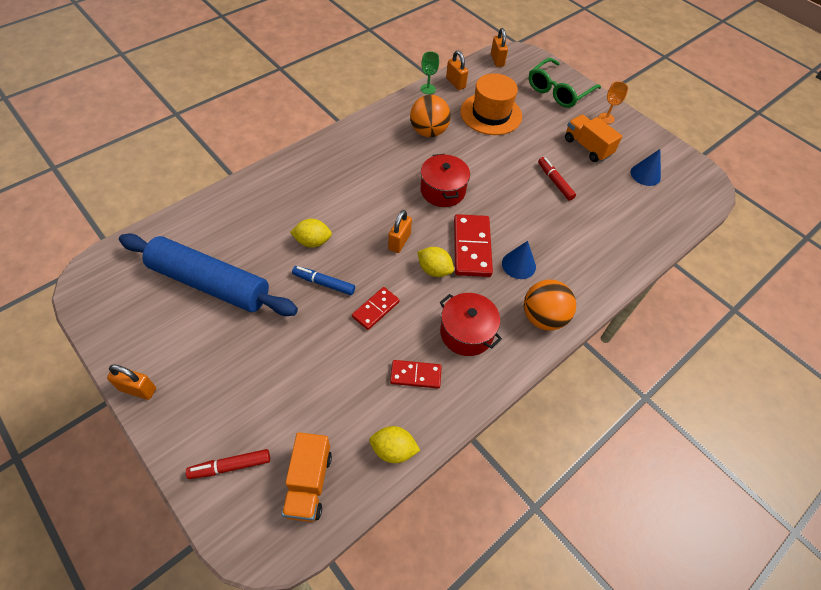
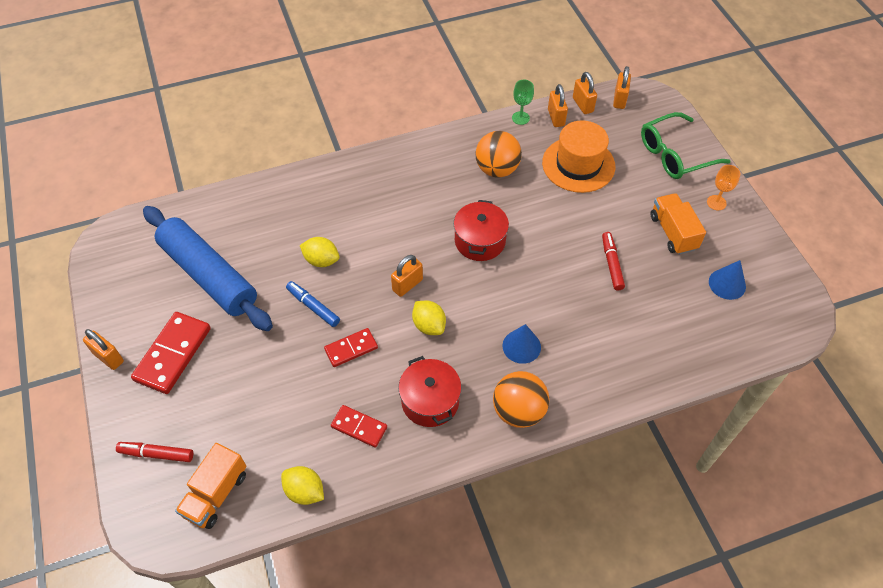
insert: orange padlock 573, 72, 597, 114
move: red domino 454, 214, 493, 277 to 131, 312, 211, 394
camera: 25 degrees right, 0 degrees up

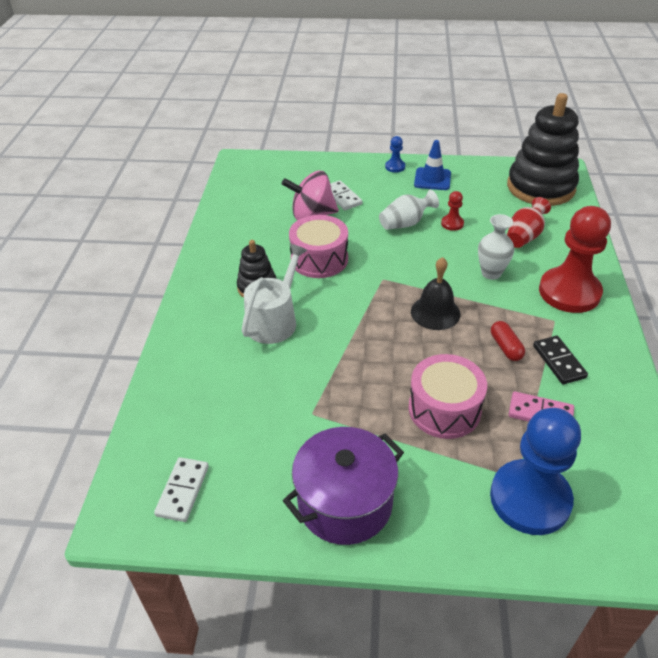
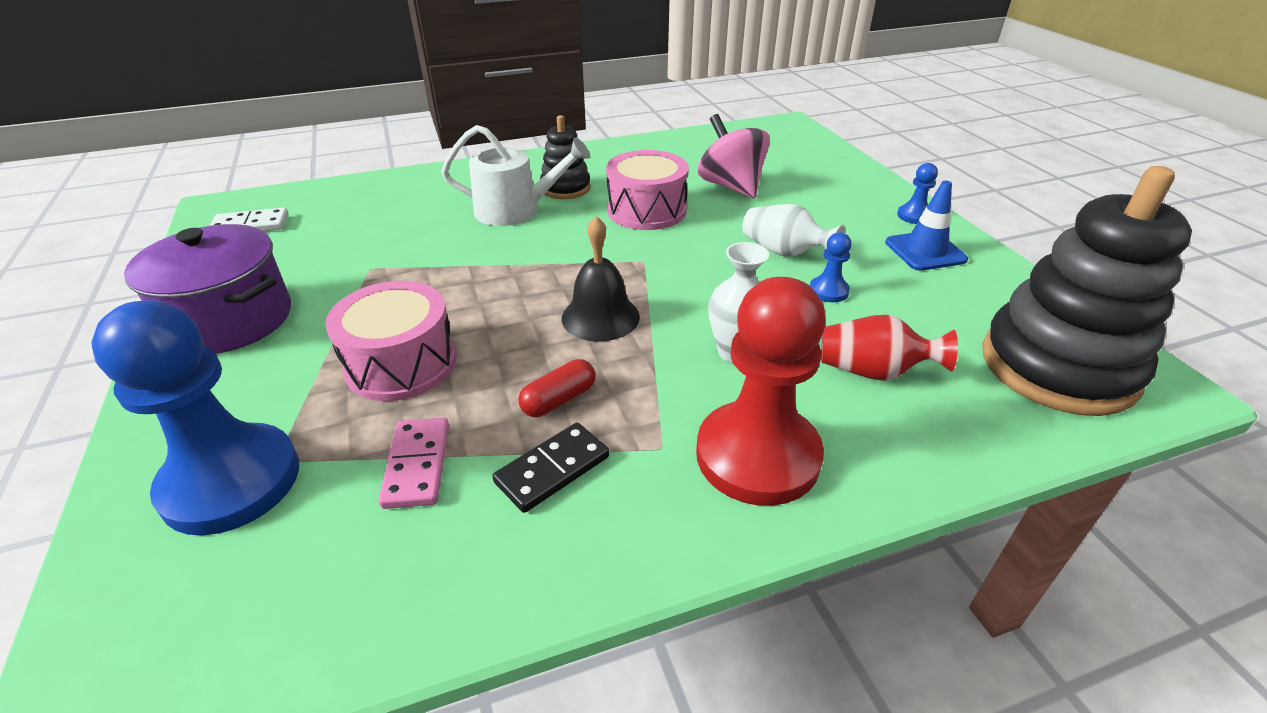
delete: white domino 330, 180, 362, 210
recolor: red pawn 441, 191, 464, 231 to blue pawn 810, 232, 852, 302
camera: 65 degrees right, 5 degrees down

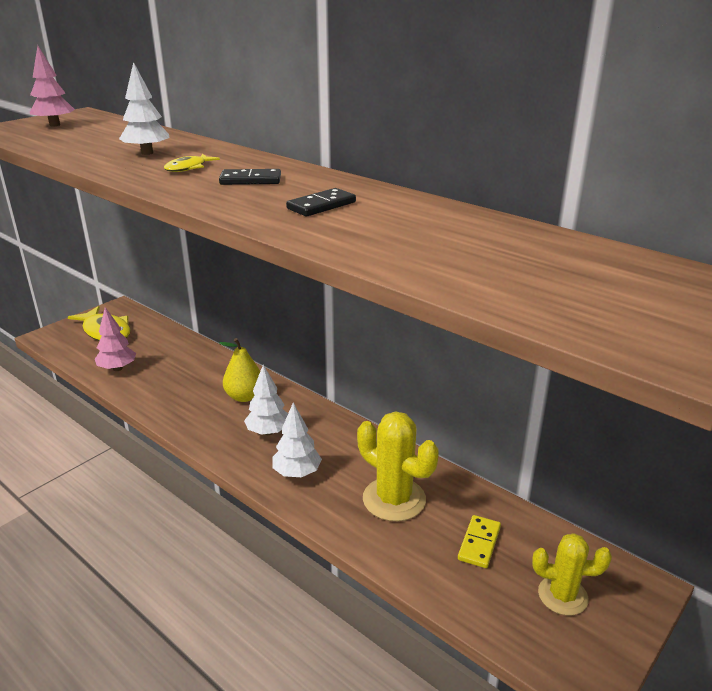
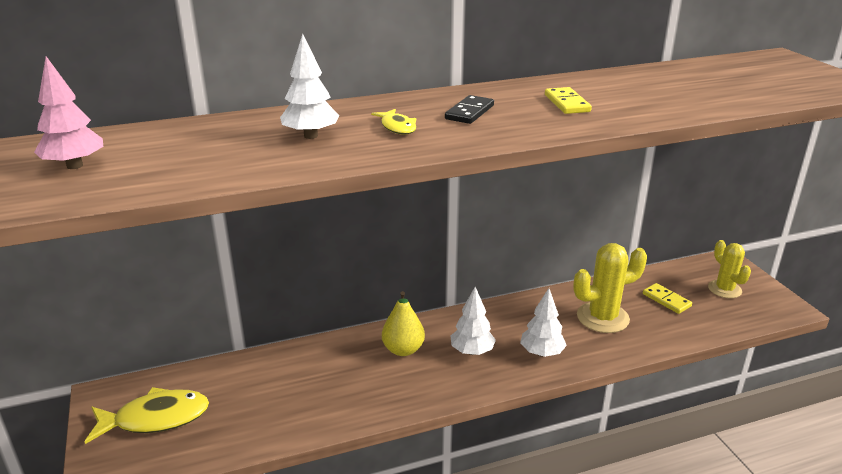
delete: pink tree 95, 307, 136, 371
recolor: black domino 286, 188, 356, 216 to yellow domino 545, 87, 592, 114
rotate: yellow cactus 532, 533, 612, 616 = 708, 240, 751, 298 60 degrees counterclockwise
camera: 60 degrees left, 0 degrees up

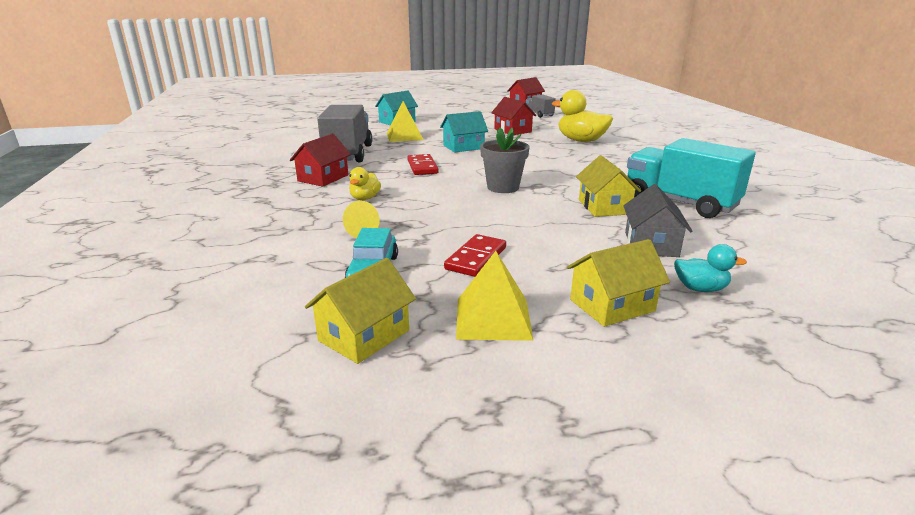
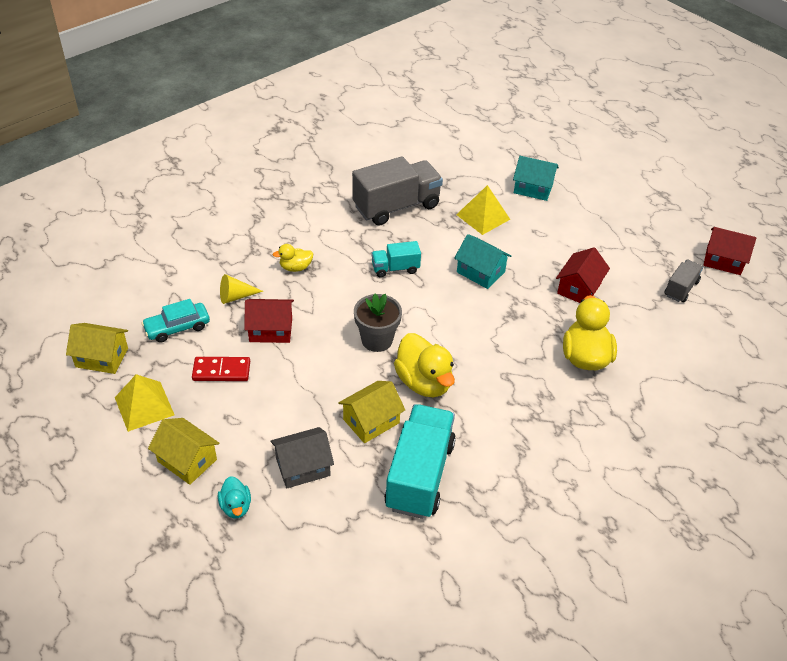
insert: yellow duck 394, 333, 455, 397
move: red house 290, 134, 351, 187 to 244, 299, 294, 343
replace: red domino 407, 154, 439, 175 to turquoise truck 372, 241, 421, 277
camera: 60 degrees right, 20 degrees up

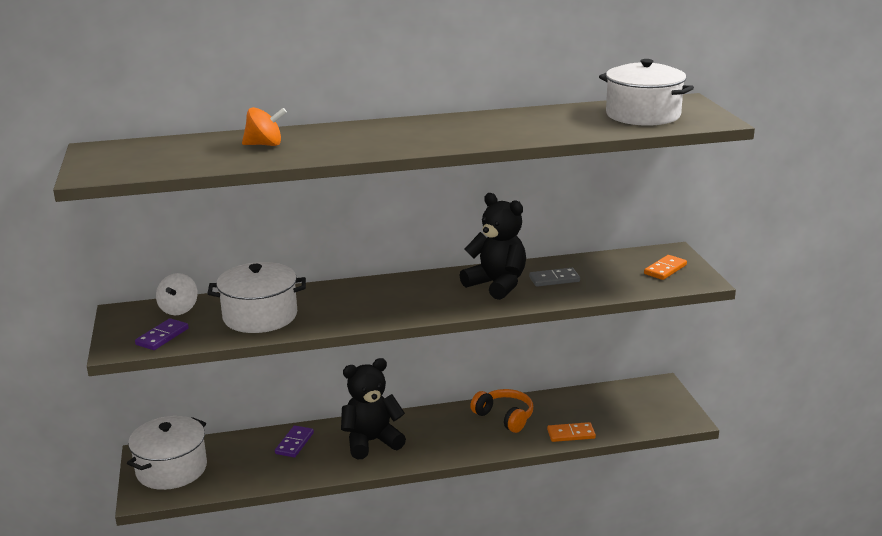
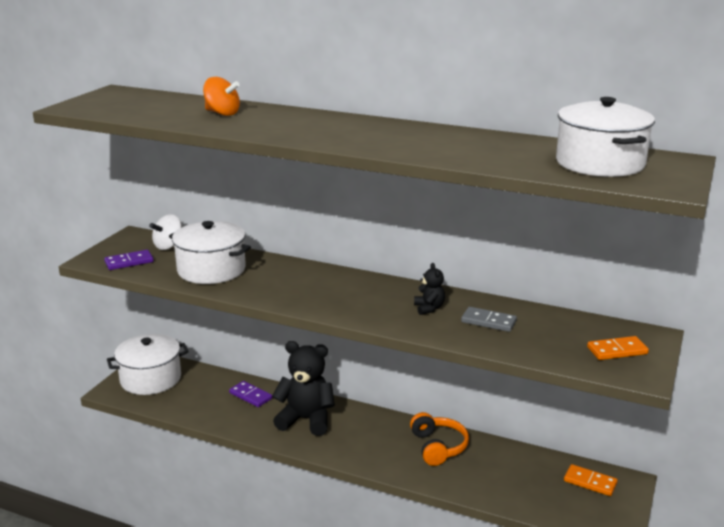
move: orange domino 547, 422, 596, 442 to 564, 464, 618, 496
rotate: purple domino 275, 425, 314, 457 = 229, 381, 272, 407 75 degrees clockwise
resize: black teddy bear 460, 193, 526, 300 = 414, 263, 445, 315 x0.48
camera: 35 degrees right, 0 degrees up

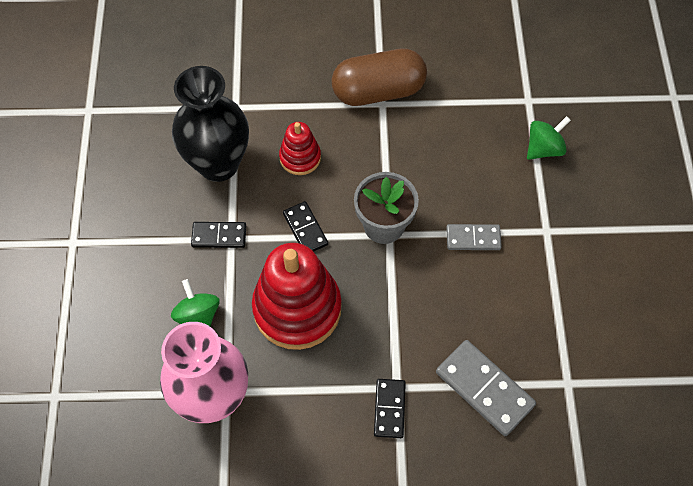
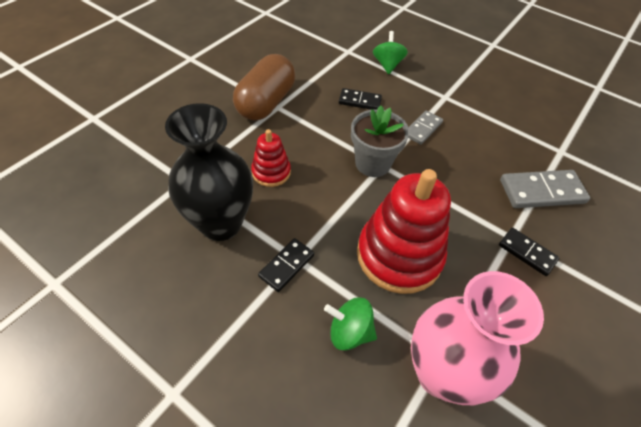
move: black domino 283, 201, 328, 252 to 339, 88, 382, 110
camera: 55 degrees left, 10 degrees down

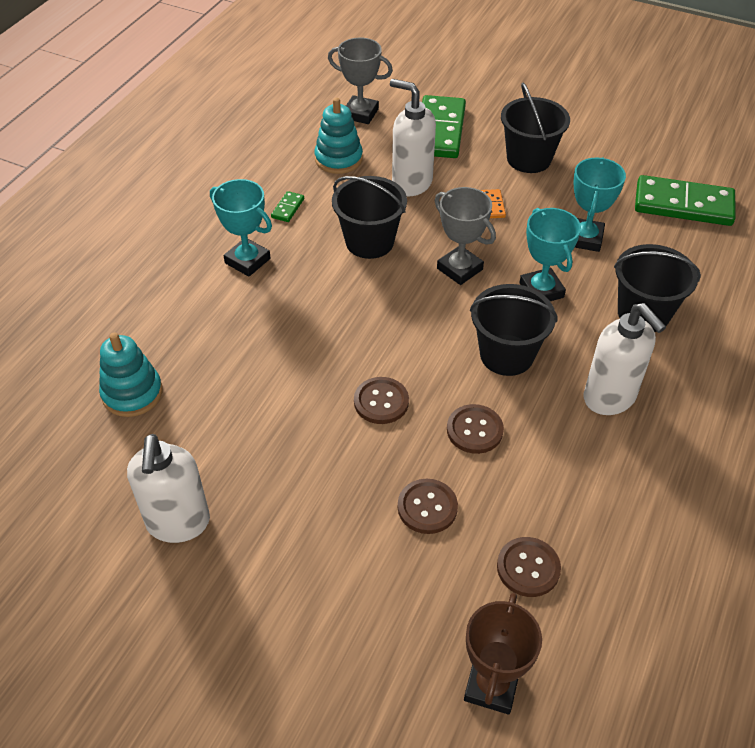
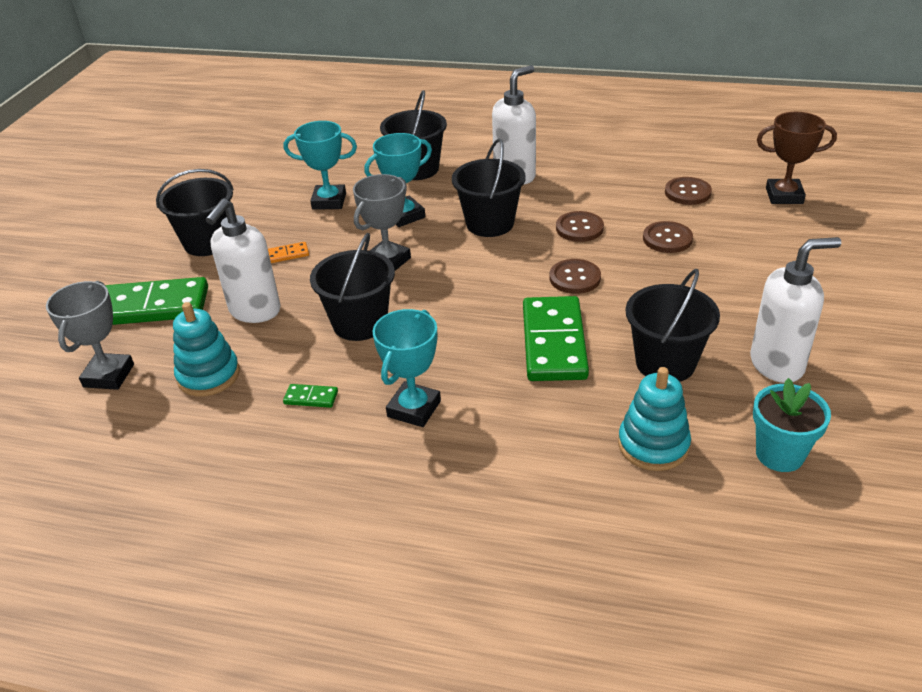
insert: black bucket 626, 269, 720, 382; turquoise flower pot 753, 378, 831, 472
move: green domino 635, 175, 736, 226 to 523, 296, 589, 381
camera: 100 degrees left, 10 degrees down

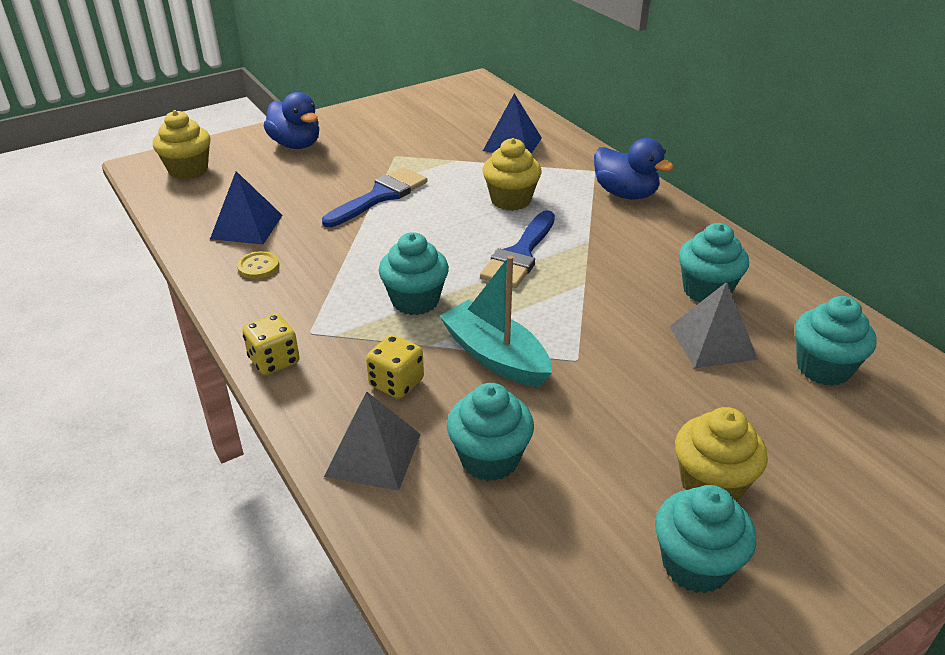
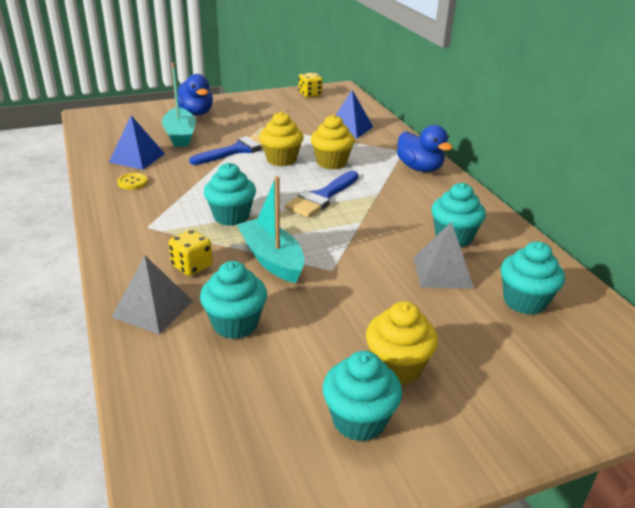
insert: turquoise boat 162, 63, 196, 147
move: yellow cupcake 153, 110, 211, 180 to 260, 112, 304, 166; yellow dice 242, 314, 299, 375 to 299, 72, 323, 97
camera: 10 degrees right, 5 degrees down

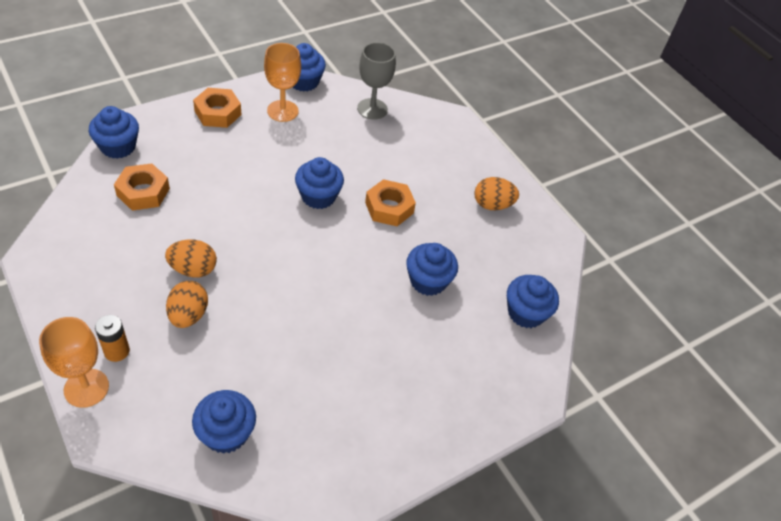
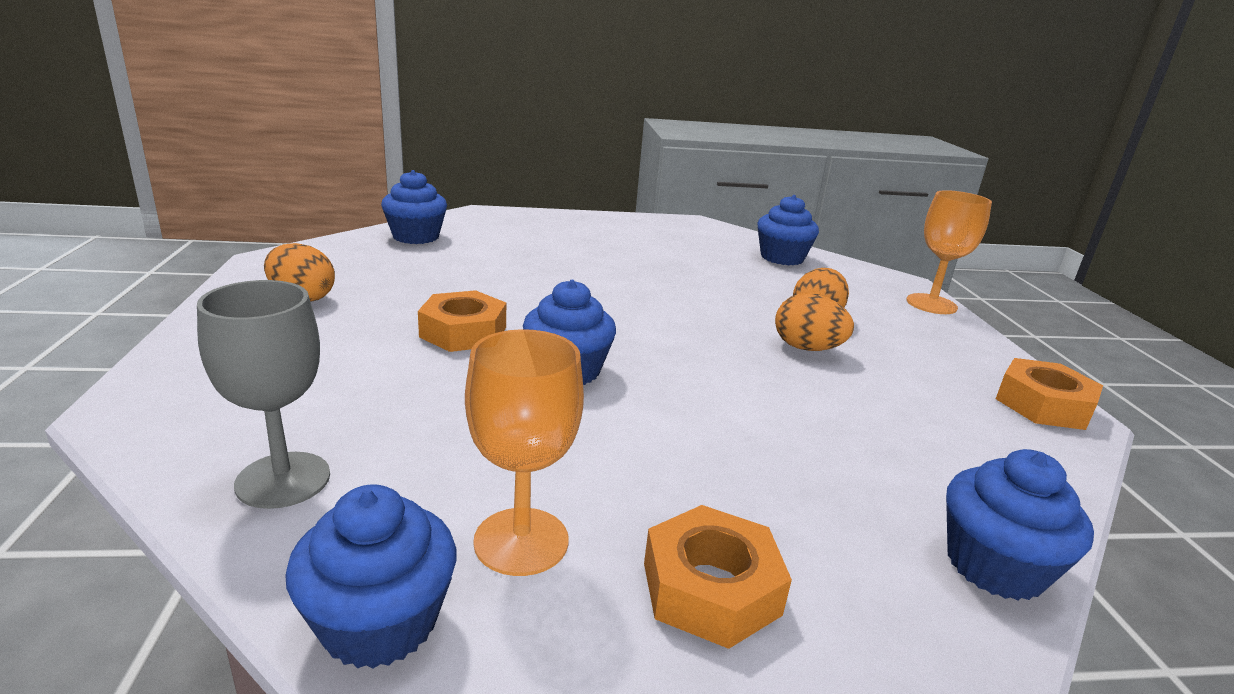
delete: orange battery 95, 315, 130, 362; blue cupcake 406, 243, 458, 296
move: orange nut 114, 163, 170, 211 to 996, 358, 1103, 430
camera: 150 degrees left, 25 degrees down

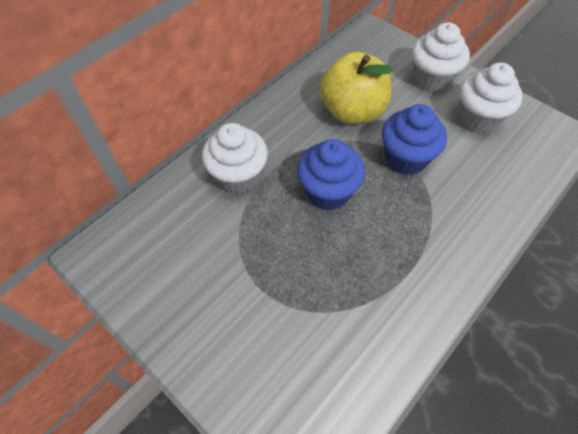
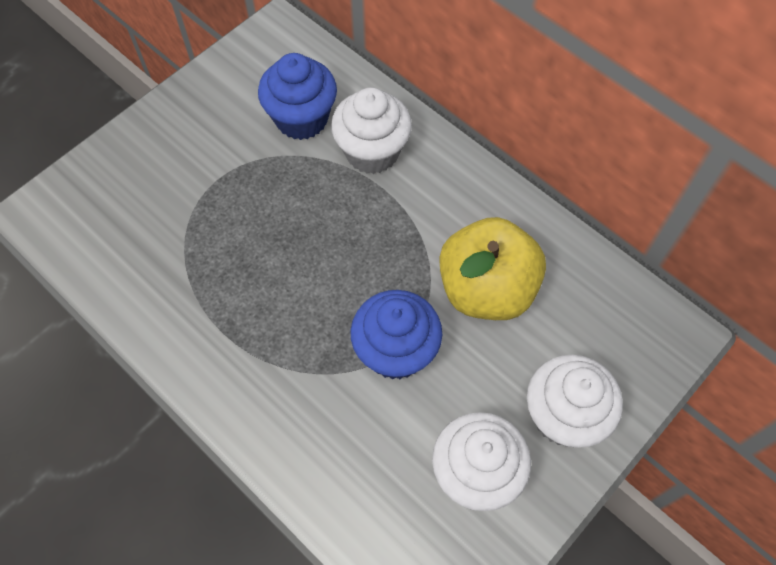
move: blue cupcake 297, 139, 365, 210 to 258, 53, 337, 140
camera: 90 degrees right, 5 degrees up

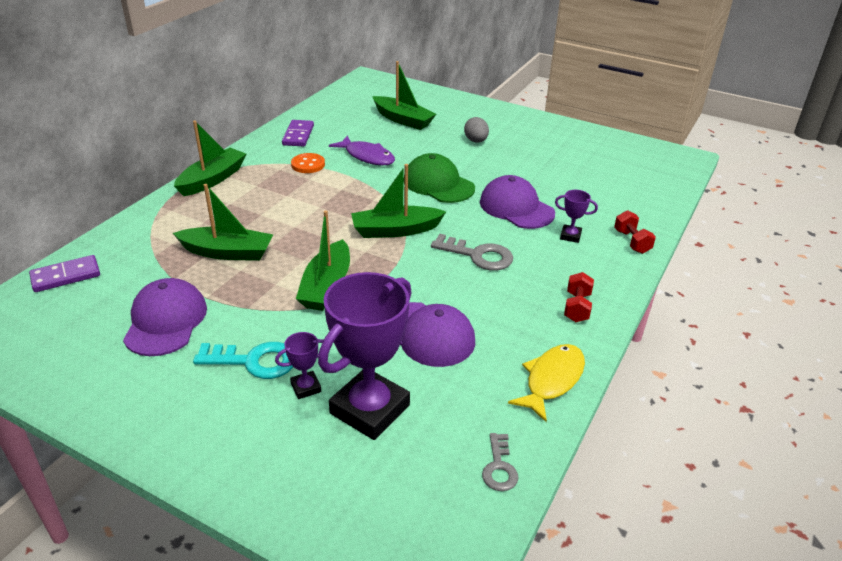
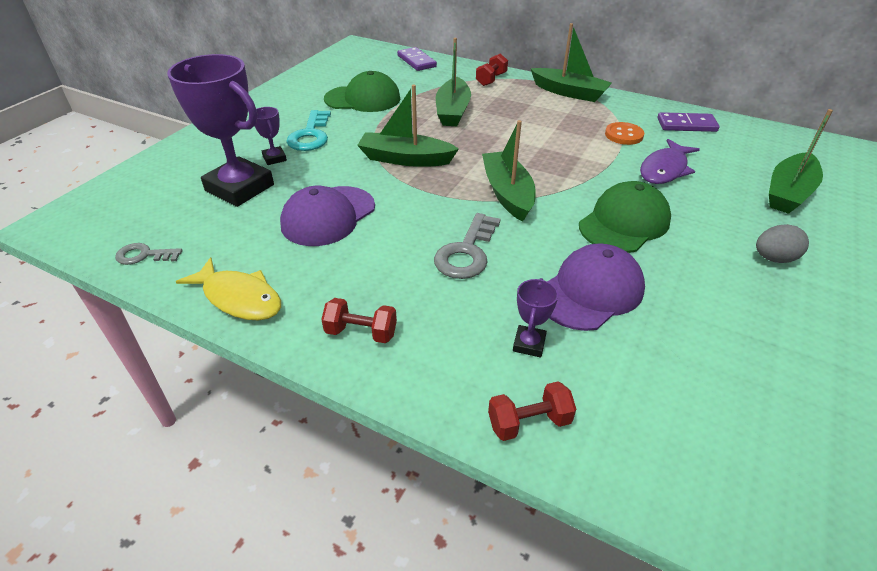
insert: red dumbbell 476, 53, 508, 86
recolor: purple cap 123, 278, 207, 356 to green cap 324, 71, 400, 112
camera: 90 degrees right, 5 degrees up

